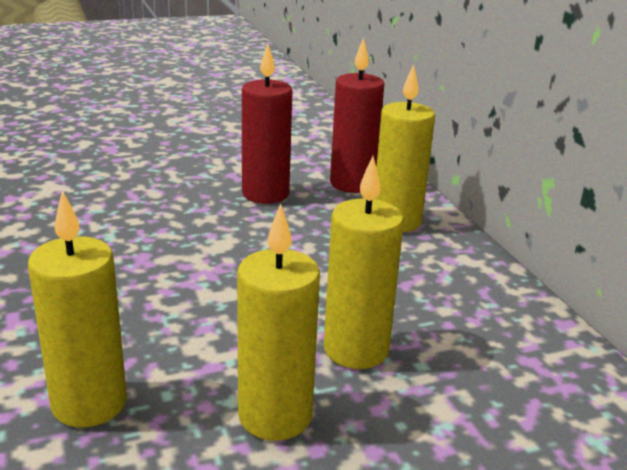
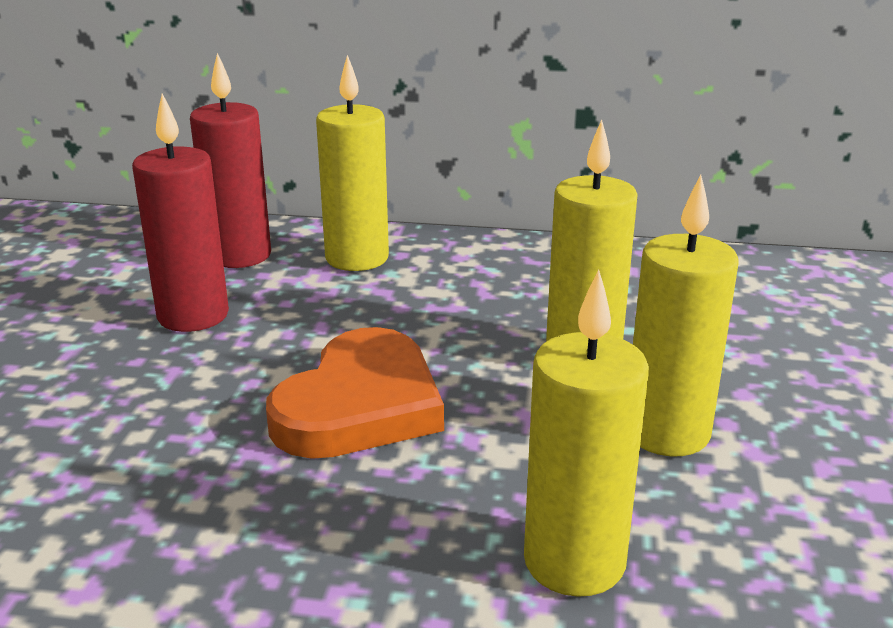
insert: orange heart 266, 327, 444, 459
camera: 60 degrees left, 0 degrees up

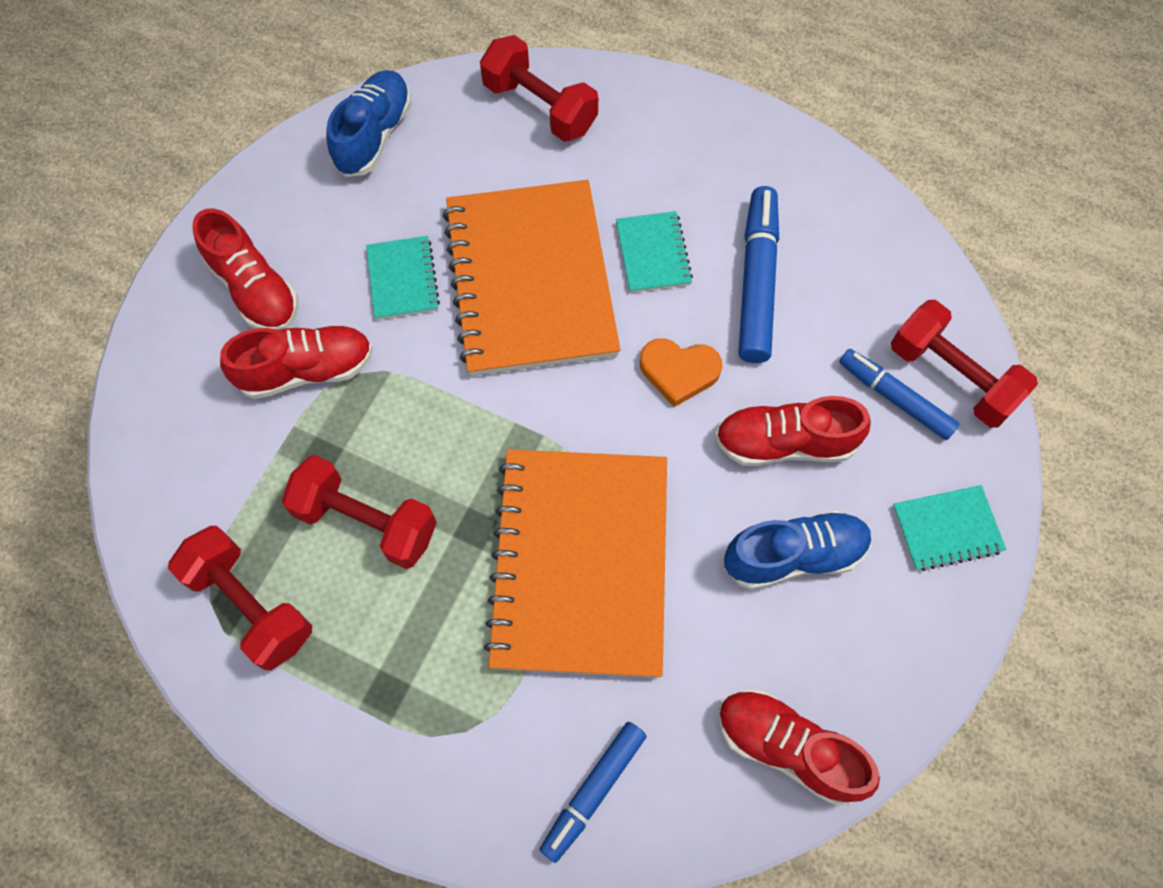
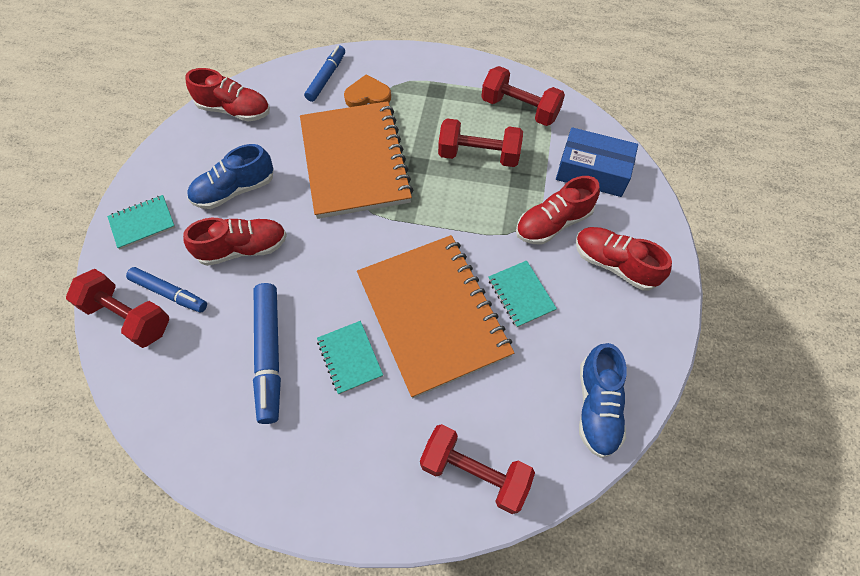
insert: blue box 556, 127, 638, 197
move: orange heart 640, 338, 722, 407 to 344, 74, 391, 107
camera: 165 degrees right, 5 degrees down

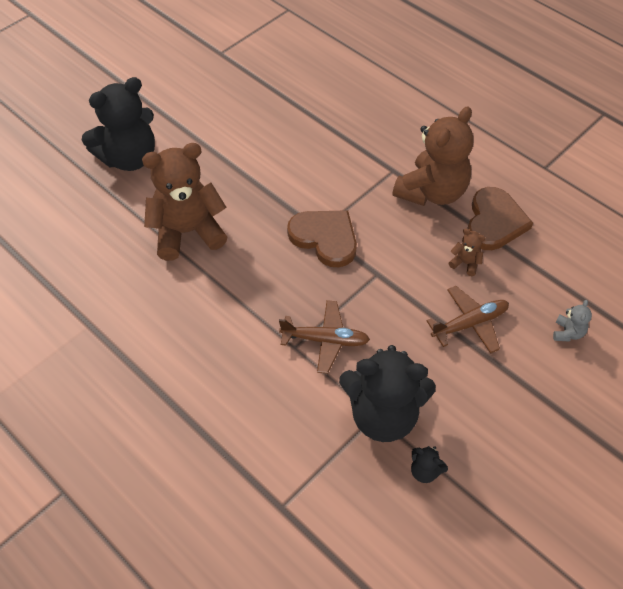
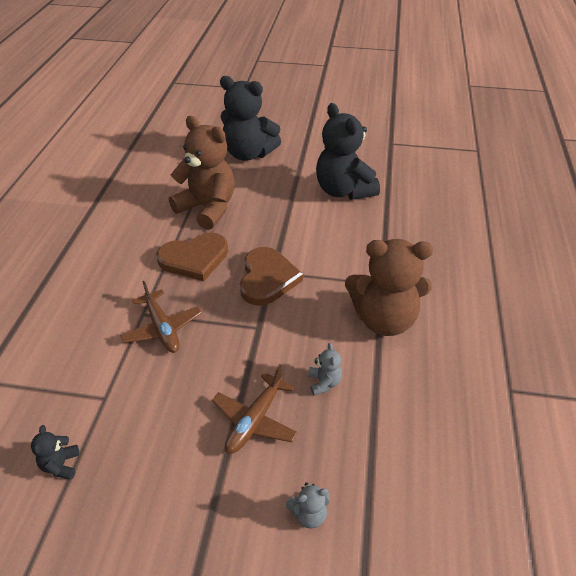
move: brown heart 467, 187, 533, 250 to 157, 232, 228, 281; black teddy bear 339, 345, 436, 442 to 316, 103, 380, 200
recolor: brown teddy bear 449, 229, 485, 276 to grey teddy bear 309, 343, 342, 396
rotate: brown plane 426, 286, 509, 353 = 212, 365, 298, 454 90 degrees clockwise
camera: 55 degrees right, 10 degrees down

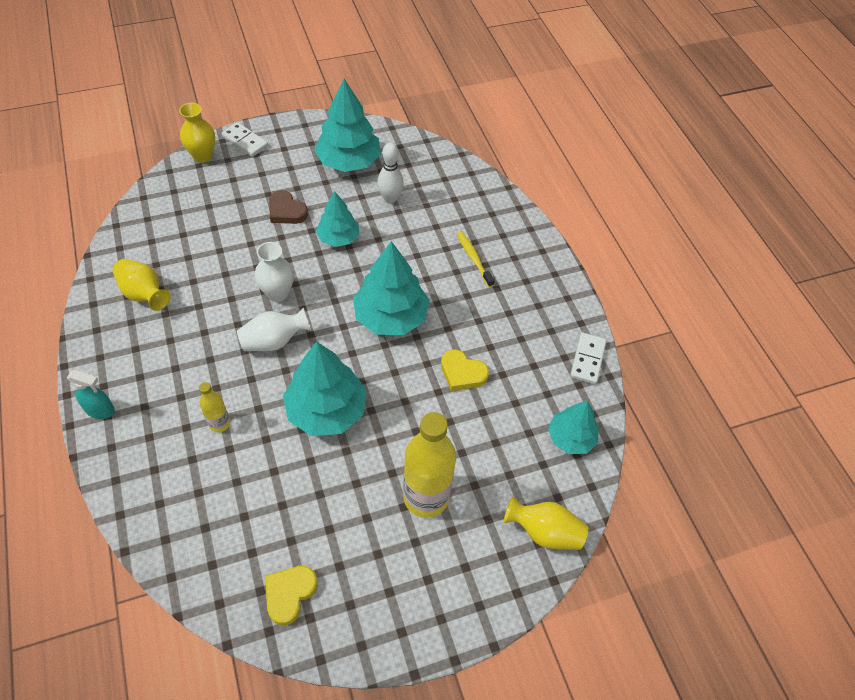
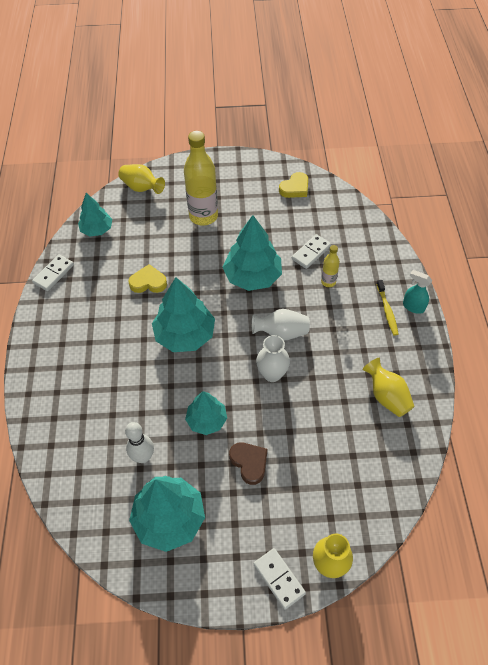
insert: white domino 292, 234, 331, 269
move: yellow toothbrush 457, 231, 494, 287 to 377, 280, 398, 336
rotate: yellow heart 441, 349, 489, 391 = 128, 264, 167, 293 45 degrees counterclockwise
camera: 160 degrees left, 0 degrees up

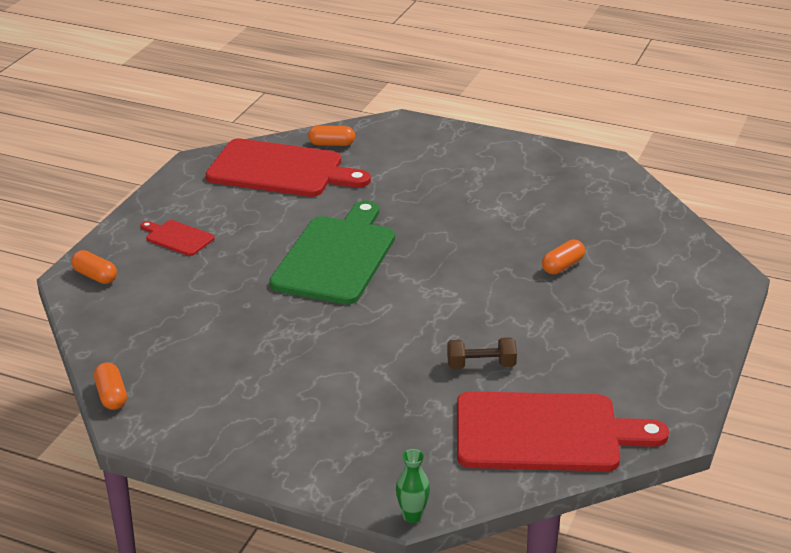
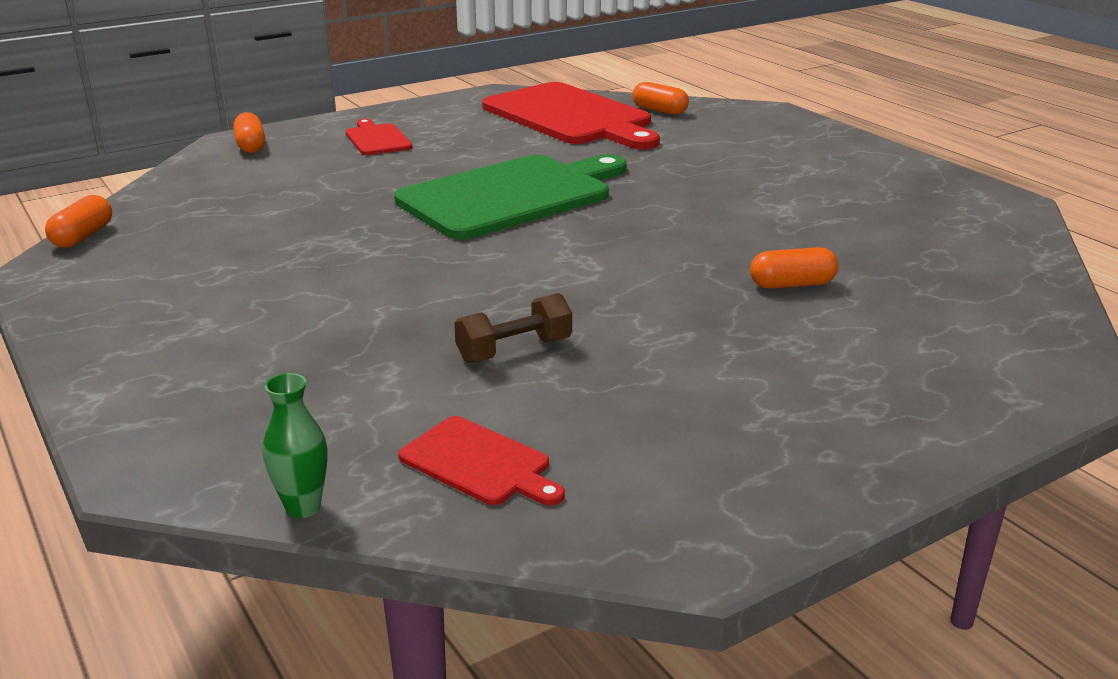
move: green vase 396, 449, 430, 523 to 263, 373, 327, 518
rotate: brown dumbbell 447, 337, 517, 369 = 454, 293, 572, 363 60 degrees counterclockwise
resize: red cutting board 457, 391, 669, 471 = 398, 416, 565, 505 x0.46
camera: 35 degrees right, 5 degrees down

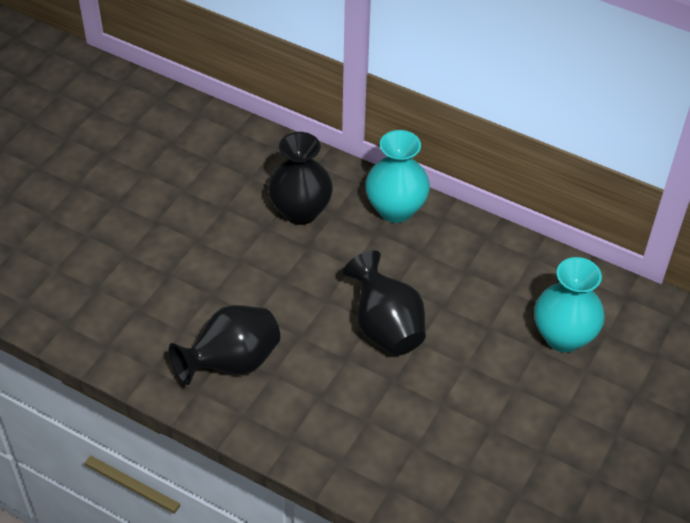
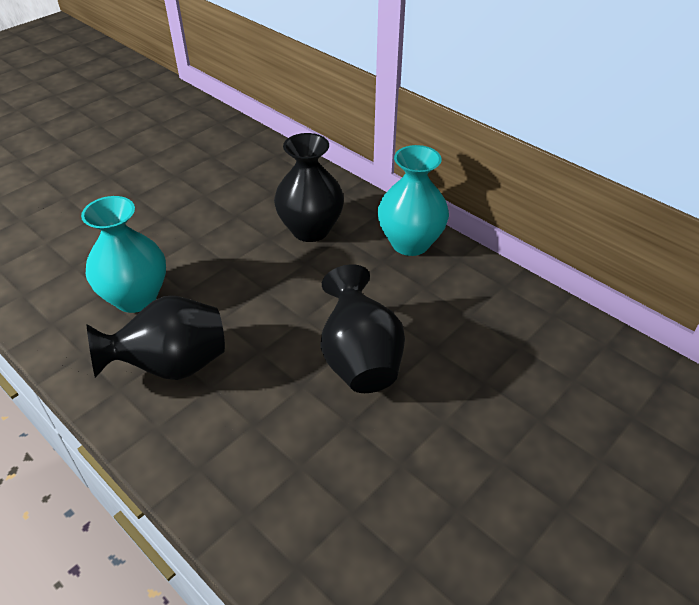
move: turquoise vase 534, 257, 605, 352 to 81, 196, 166, 313
camera: 15 degrees right, 5 degrees down

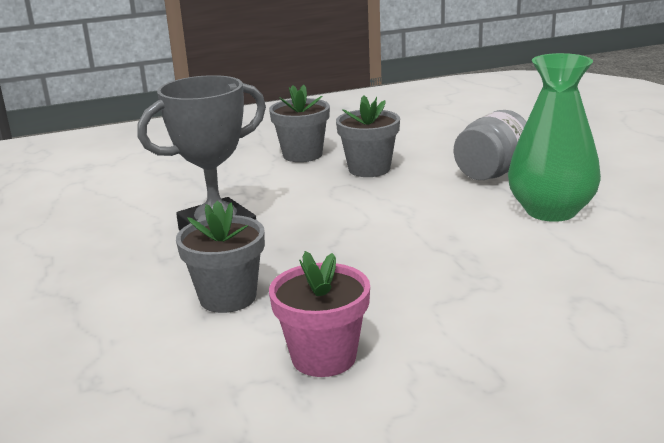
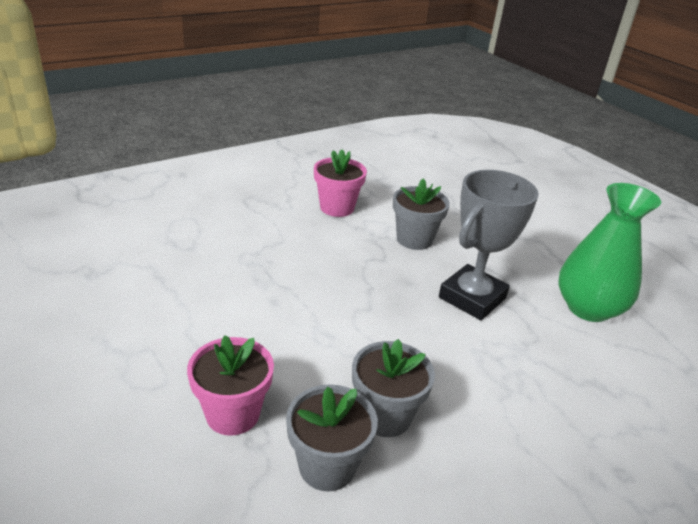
move: grey flower pot 269, 85, 330, 162 to 286, 384, 378, 492; green vase 508, 53, 601, 222 to 559, 183, 661, 322
replace: grey jar 454, 110, 527, 180 to pink flower pot 187, 335, 274, 436
camera: 160 degrees right, 10 degrees up

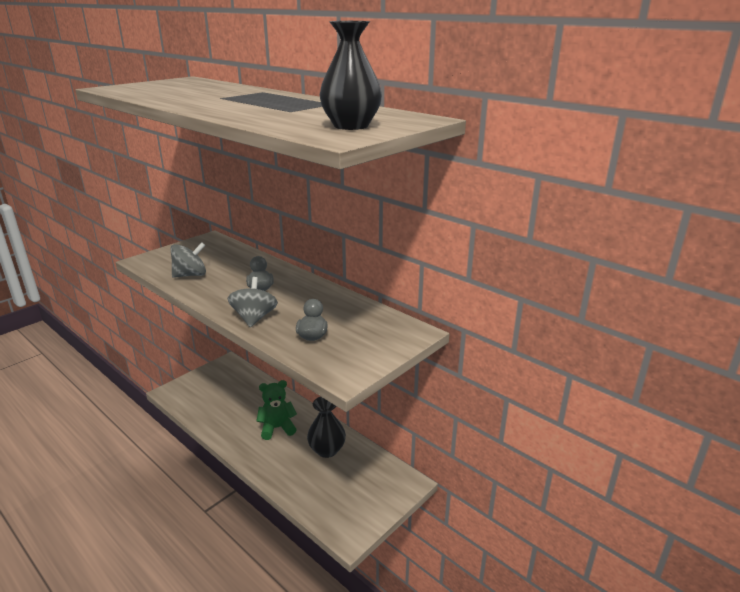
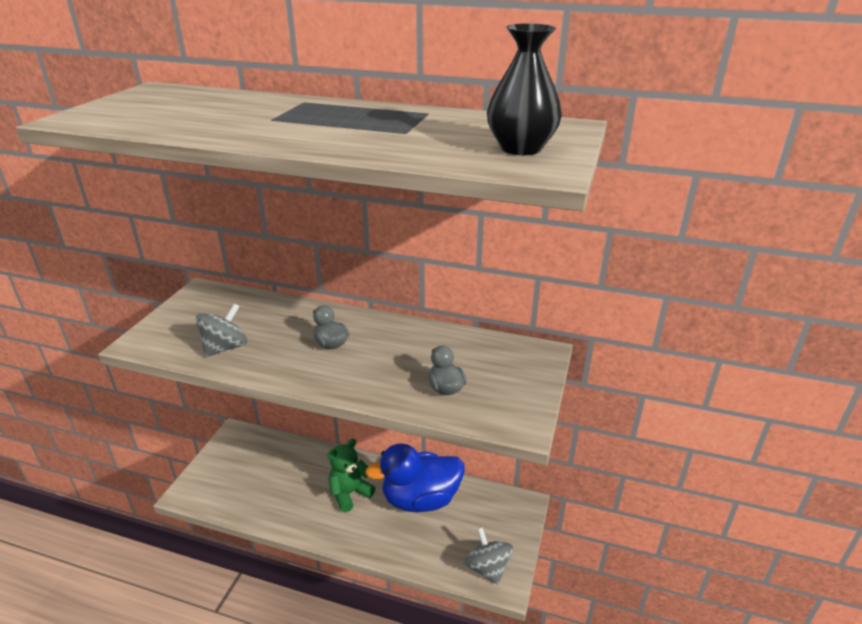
move: grey spinning top 228, 277, 278, 327 to 464, 527, 513, 585
replace: black vase 307, 397, 346, 458 to blue duck 365, 444, 465, 512
camera: 25 degrees left, 5 degrees up

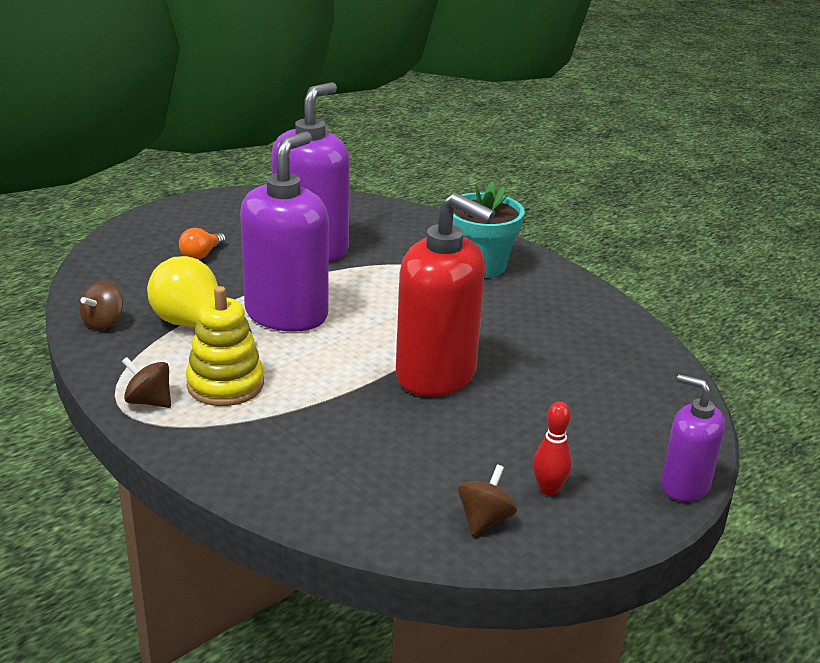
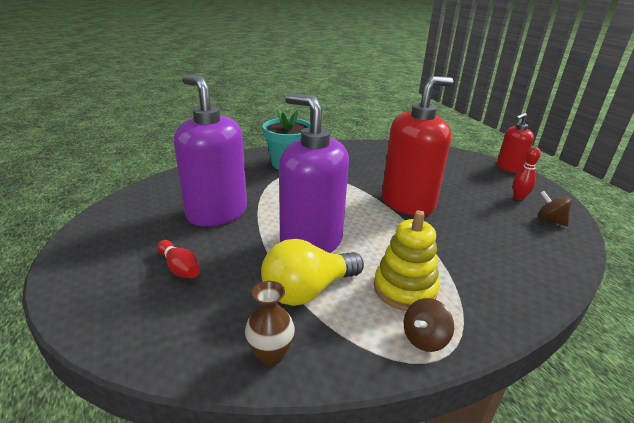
replace: orange light bulb 179, 228, 226, 260 to red bowling pin 157, 240, 200, 278; brown spinning top 79, 281, 123, 330 to brown vase 245, 281, 295, 366
recolor: purple soap dispenser 661, 374, 725, 502 to red soap dispenser 497, 113, 534, 173
camera: 70 degrees left, 0 degrees up

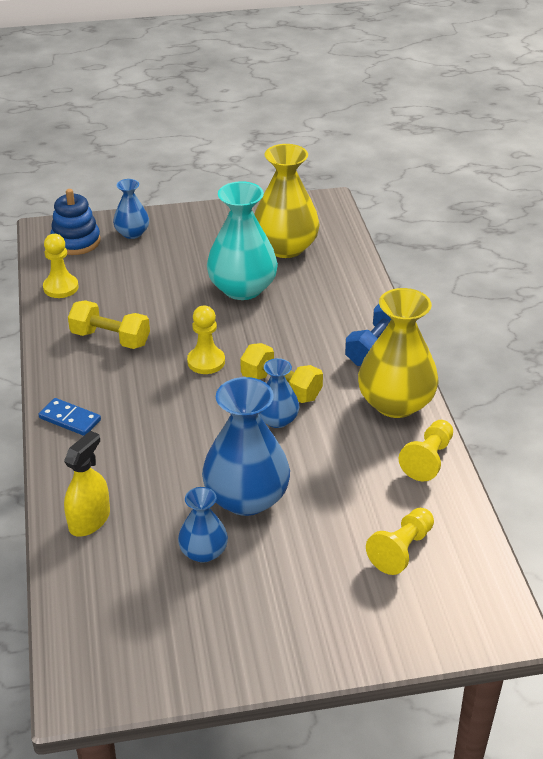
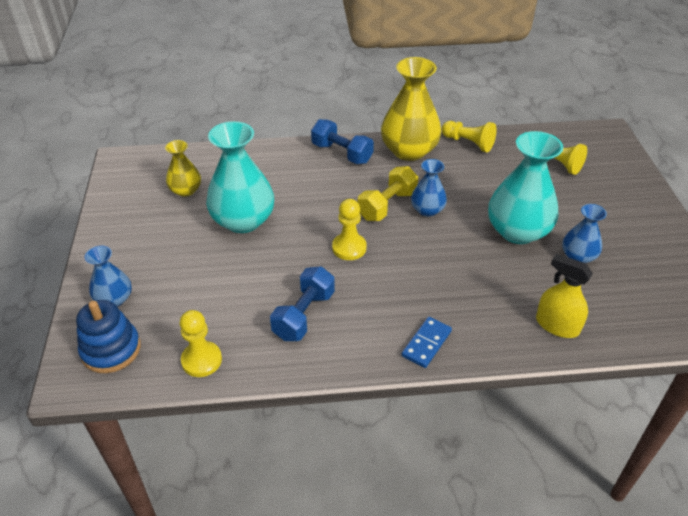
recolor: yellow dumbbell 68, 300, 150, 349 to blue dumbbell 270, 266, 335, 341; blue vase 202, 377, 290, 516 to turquoise vase 488, 131, 563, 244
resize: yellow vase 254, 144, 320, 258 = 165, 140, 201, 197 x0.54
camera: 85 degrees left, 5 degrees up

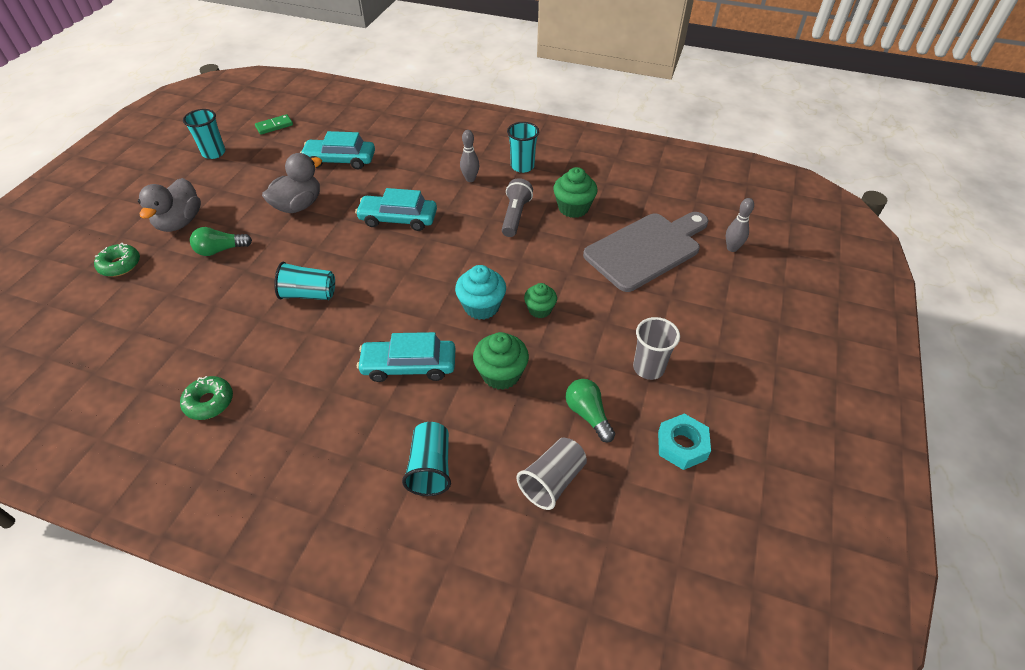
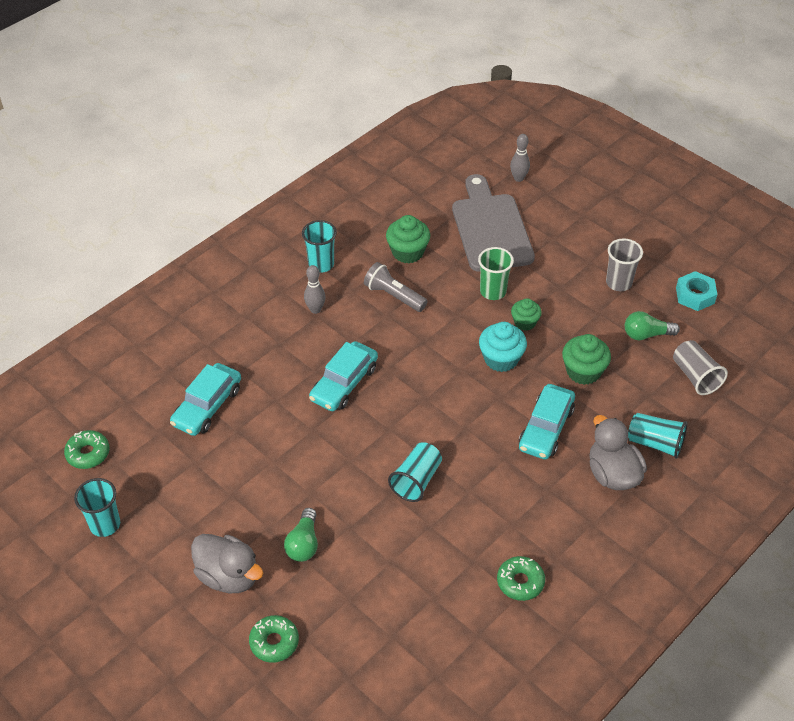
insert: green cup 478, 247, 514, 300
move: grey duck 262, 153, 322, 213 to 589, 415, 647, 490
replace: green domino 255, 114, 293, 135 to green donut 64, 430, 110, 469
camera: 65 degrees left, 0 degrees up

